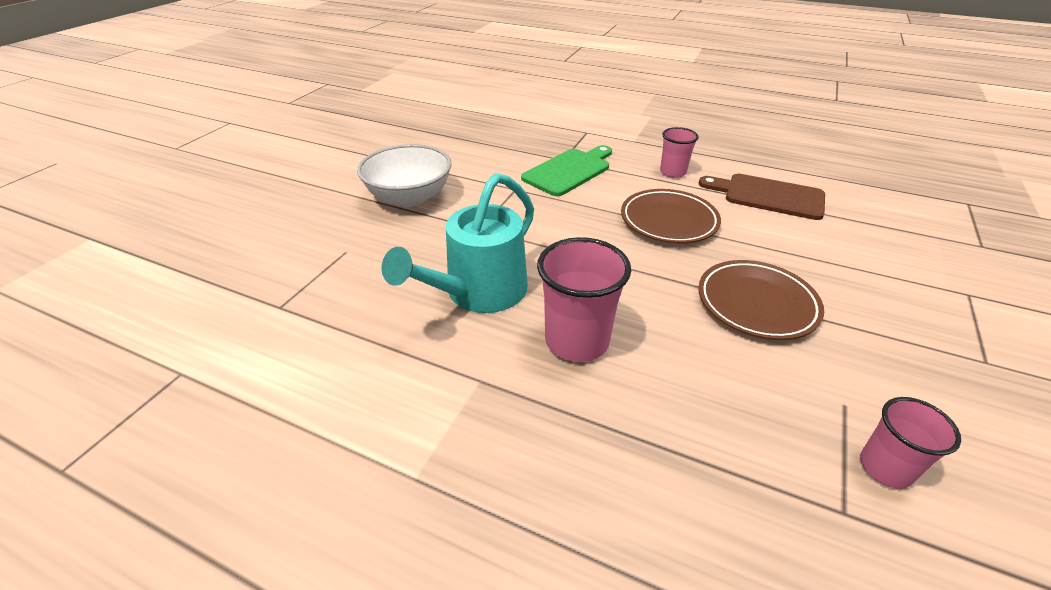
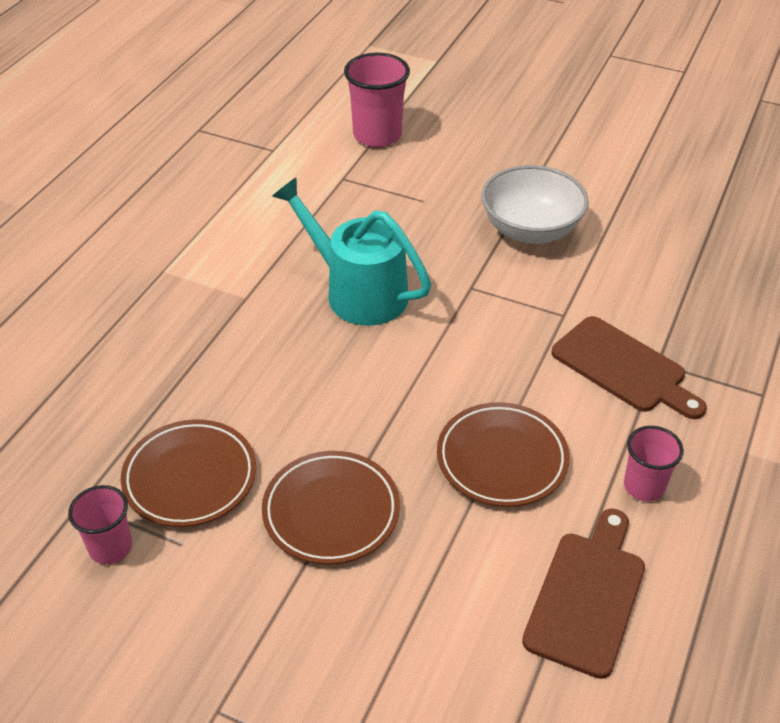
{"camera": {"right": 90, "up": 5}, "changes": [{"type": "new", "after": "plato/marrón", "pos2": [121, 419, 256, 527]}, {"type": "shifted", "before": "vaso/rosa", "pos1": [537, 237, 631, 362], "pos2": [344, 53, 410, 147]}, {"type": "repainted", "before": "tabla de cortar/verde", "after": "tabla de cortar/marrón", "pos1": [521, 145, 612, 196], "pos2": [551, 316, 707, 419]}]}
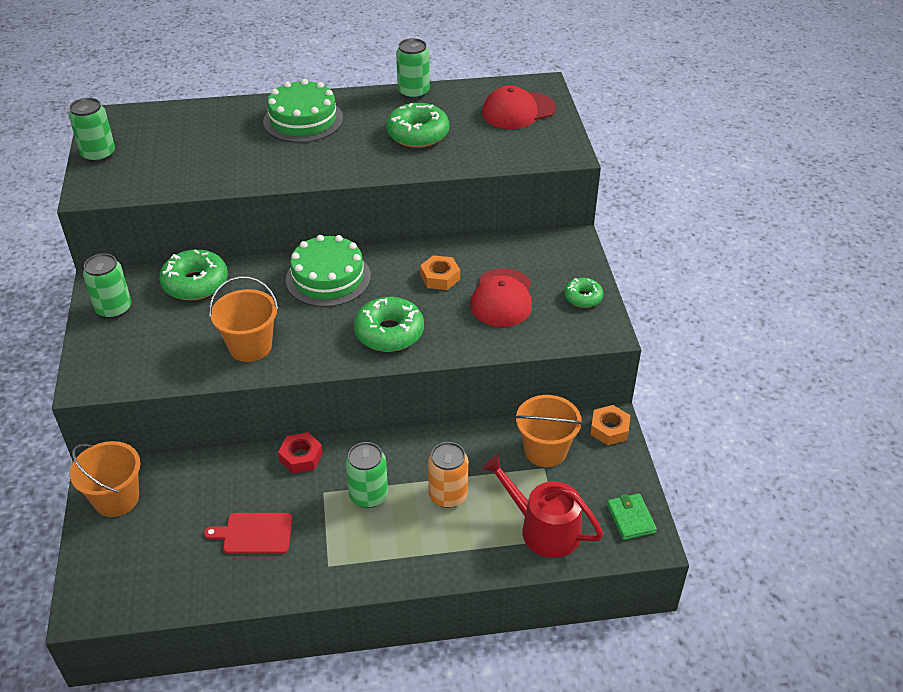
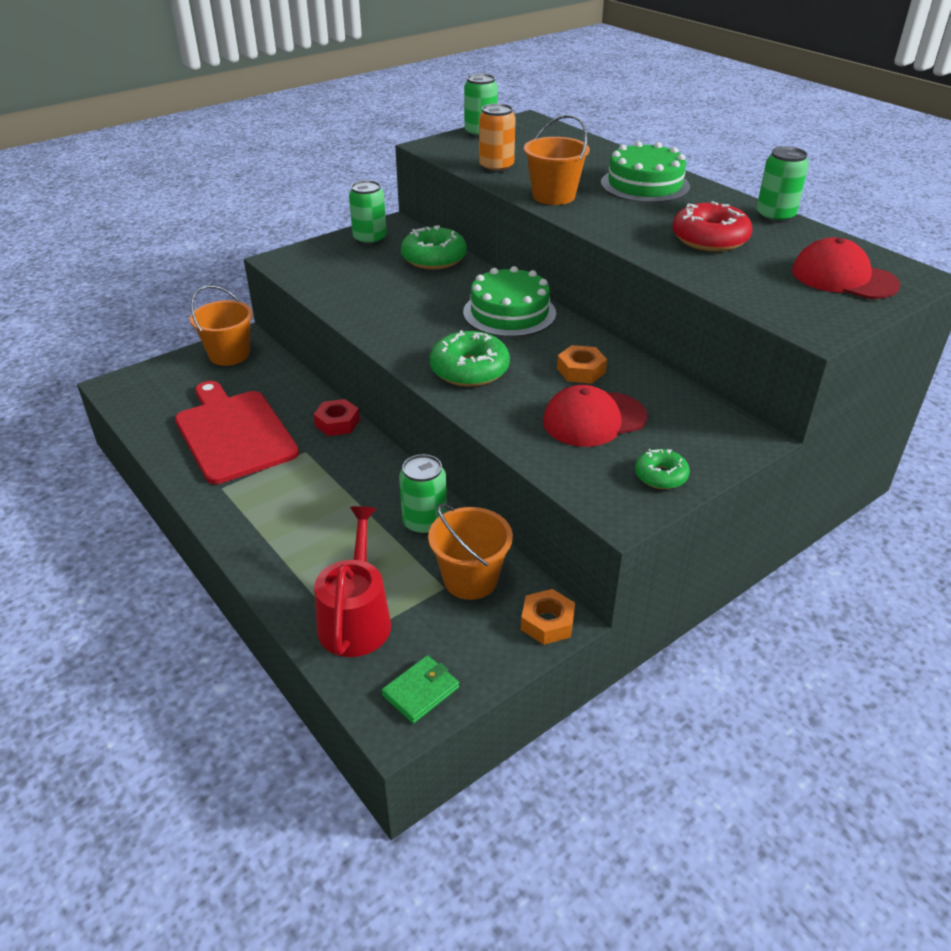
{"camera": {"right": 60, "up": -5}, "changes": [{"type": "shifted", "before": "balde/naranja", "pos1": [209, 276, 278, 362], "pos2": [524, 115, 590, 205]}, {"type": "shifted", "before": "lata/verde", "pos1": [345, 442, 388, 508], "pos2": [399, 454, 447, 535]}, {"type": "shifted", "before": "lata/naranja", "pos1": [428, 442, 469, 508], "pos2": [479, 103, 516, 173]}, {"type": "repainted", "before": "rosquilla/verde", "after": "rosquilla/rojo", "pos1": [386, 103, 449, 148], "pos2": [672, 201, 752, 252]}, {"type": "scaled", "before": "tabla de cortar/rojo", "pos1": [204, 513, 293, 554], "pos2": [175, 381, 299, 484], "scale": 1.96}]}
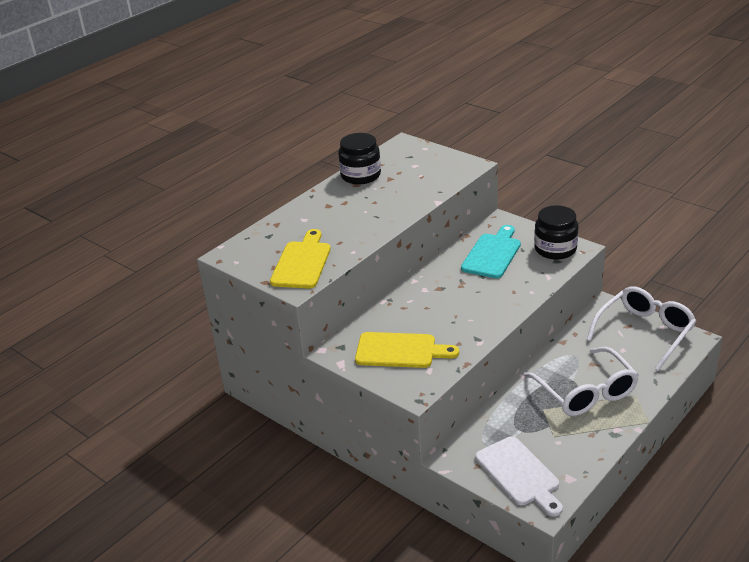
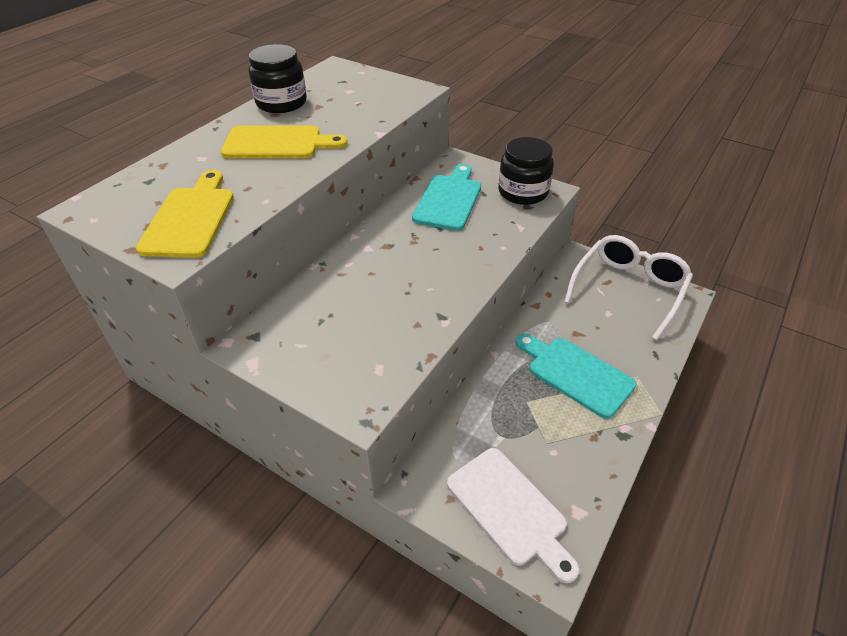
{"camera": {"right": -10, "up": 10}, "changes": [{"type": "shifted", "before": "tabla de cortar/amarillo", "pos1": [355, 332, 459, 368], "pos2": [221, 125, 348, 159]}, {"type": "swapped", "before": "gafas/blanco", "after": "tabla de cortar/turquesa", "pos1": [524, 347, 639, 416], "pos2": [516, 334, 637, 419]}]}
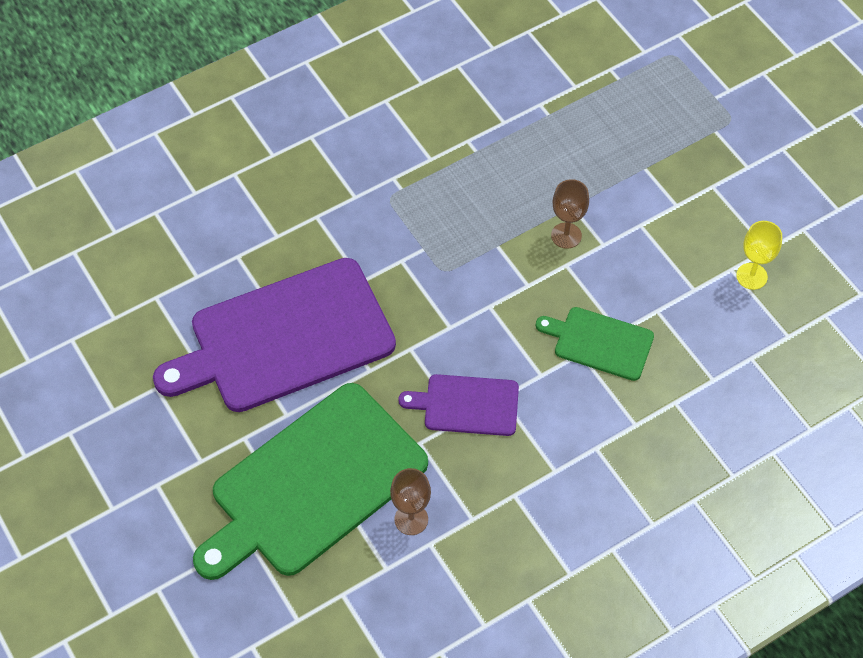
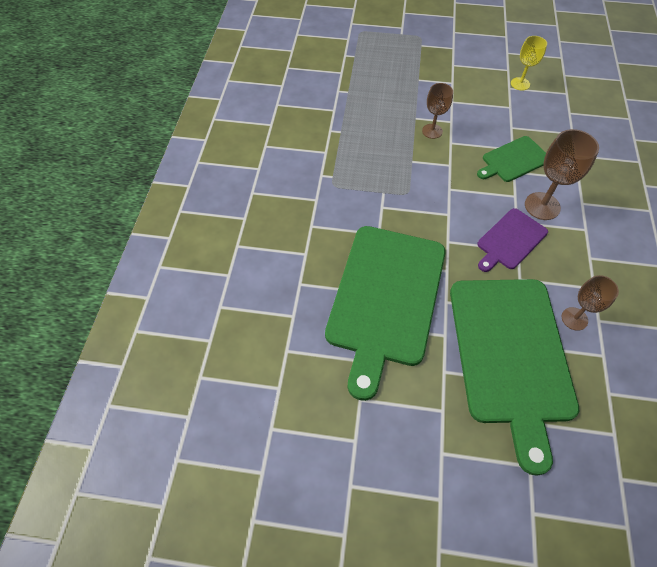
{"camera": {"right": -50, "up": 0}, "changes": [{"type": "new", "after": "copa/marrón", "pos2": [525, 129, 599, 220]}, {"type": "repainted", "before": "tabla de cortar/morado", "after": "tabla de cortar/verde", "pos1": [153, 258, 396, 412], "pos2": [325, 226, 446, 401]}]}
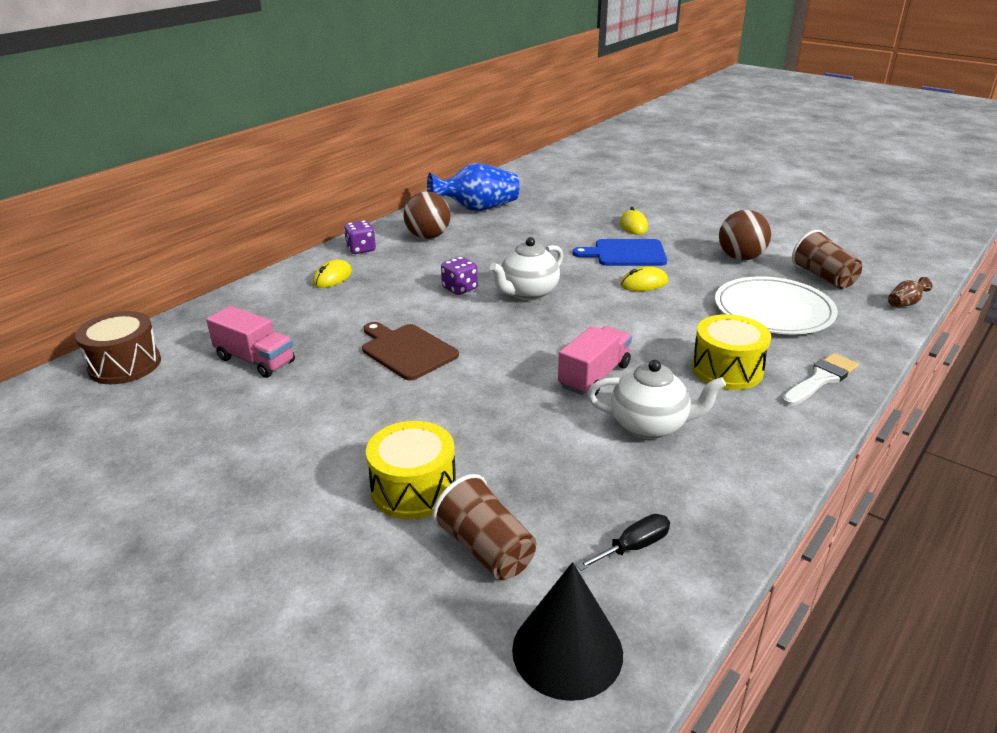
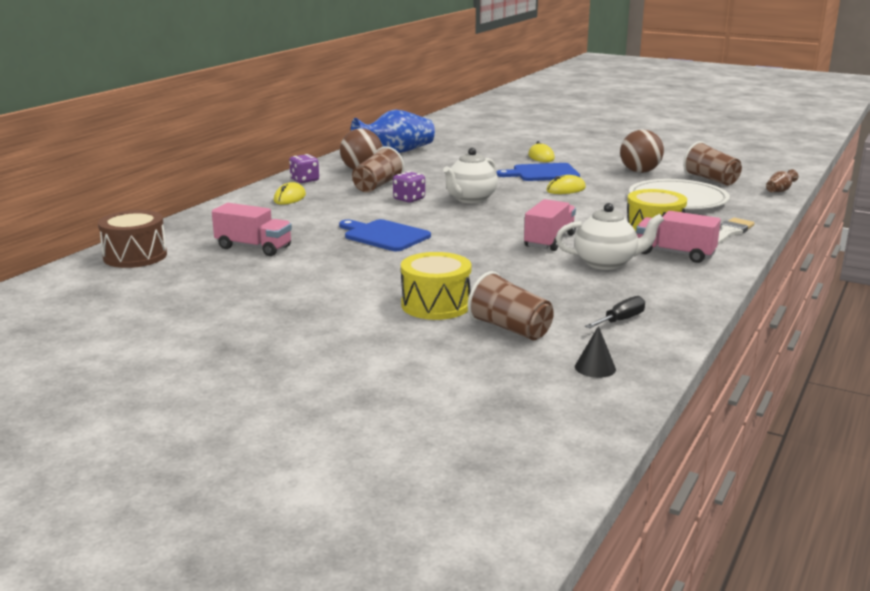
{"camera": {"right": -10, "up": -10}, "changes": [{"type": "new", "after": "vaso/marrón", "pos2": [352, 146, 404, 193]}, {"type": "new", "after": "camión/rosa", "pos2": [636, 211, 721, 263]}, {"type": "repainted", "before": "tabla de cortar/marrón", "after": "tabla de cortar/azul", "pos1": [362, 322, 459, 380], "pos2": [339, 219, 431, 251]}, {"type": "scaled", "before": "cono/negro", "pos1": [512, 562, 623, 701], "pos2": [575, 326, 616, 378], "scale": 0.49}]}
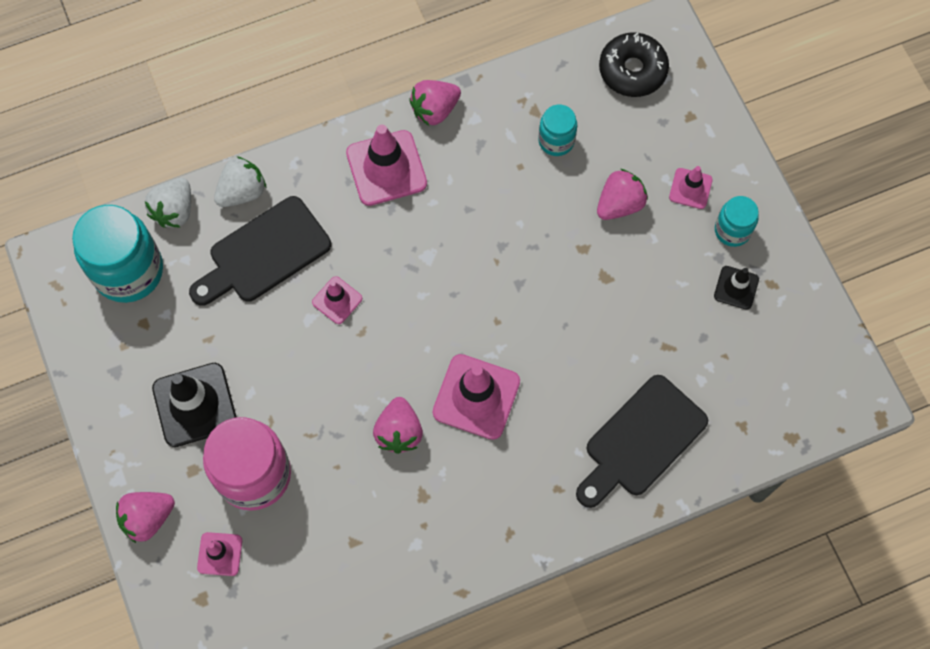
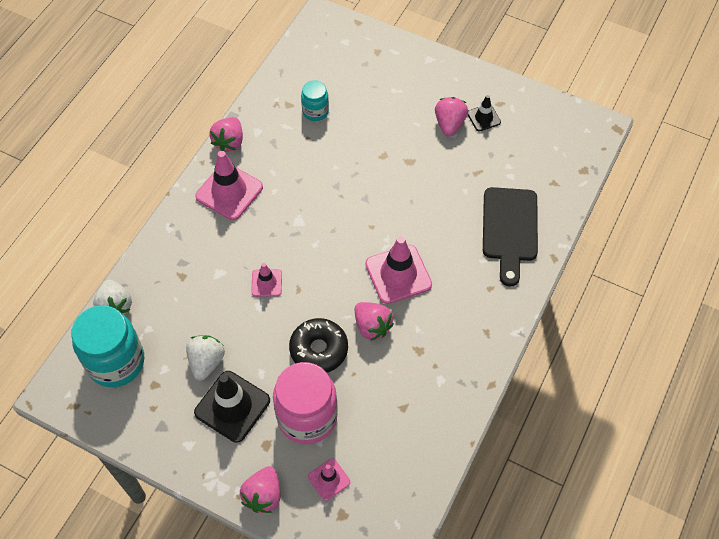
{"camera": {"right": -40, "up": -10}, "changes": [{"type": "gone", "before": "tabla de cortar/negro", "pos1": [189, 196, 331, 306]}, {"type": "gone", "before": "cono de tráfico/rosa", "pos1": [669, 166, 713, 209]}, {"type": "gone", "before": "tarro/turquesa", "pos1": [715, 196, 759, 247]}, {"type": "shifted", "before": "fresa/blanco", "pos1": [214, 156, 266, 207], "pos2": [186, 335, 225, 381]}, {"type": "shifted", "before": "fresa/rosa", "pos1": [597, 169, 648, 220], "pos2": [435, 97, 468, 136]}, {"type": "shifted", "before": "rosquilla/negro", "pos1": [599, 32, 669, 97], "pos2": [289, 318, 348, 372]}]}
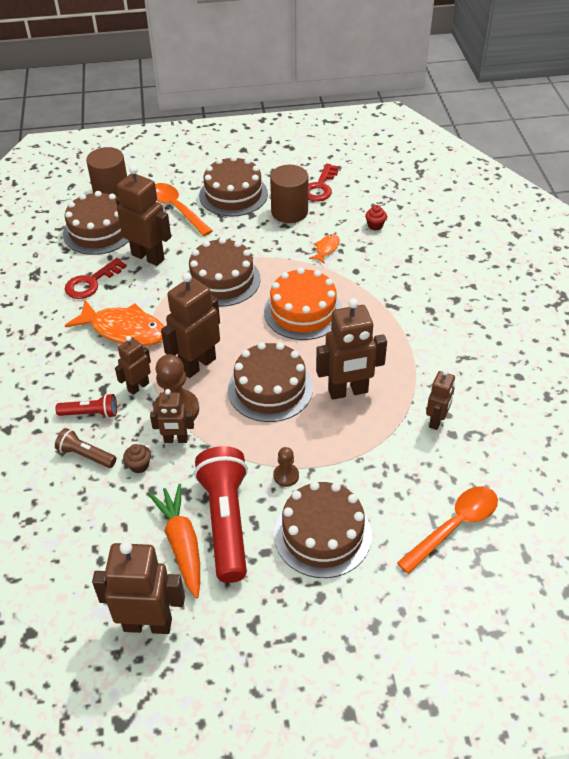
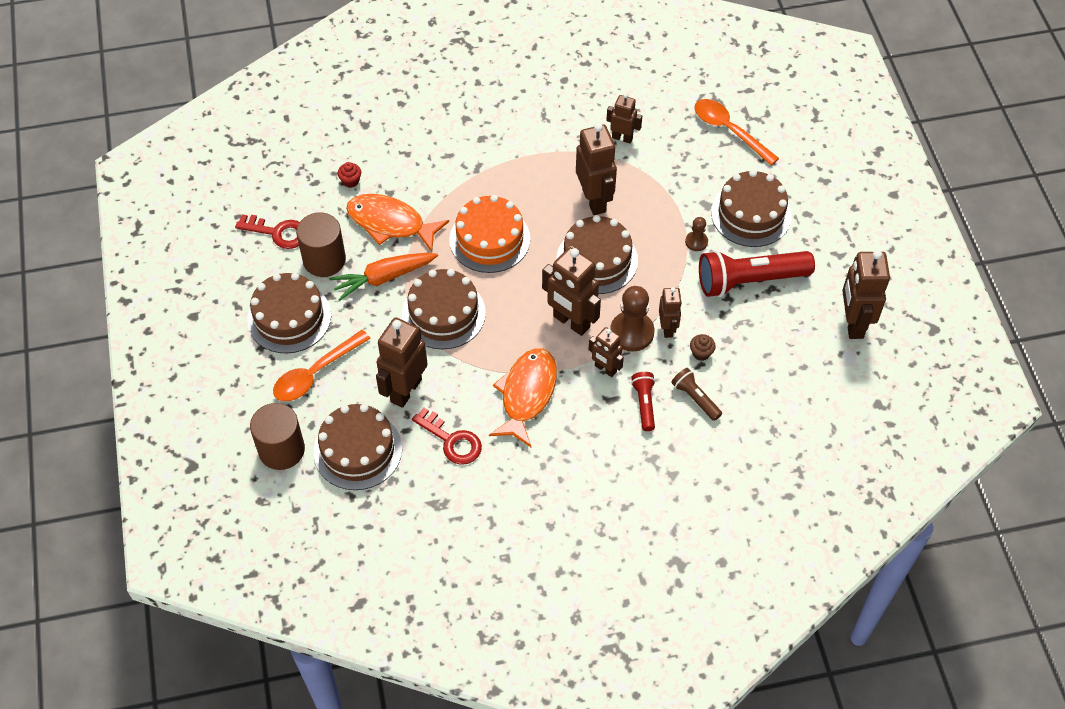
{"camera": {"right": -95, "up": 10}, "changes": [{"type": "shifted", "before": "zanahoria/naranja", "pos1": [148, 484, 200, 598], "pos2": [329, 253, 438, 301]}, {"type": "rotated", "before": "lámpara de mano/marrón", "pos1": [55, 428, 116, 468], "pos2": [671, 368, 722, 421], "turn": 120}, {"type": "scaled", "before": "pez/naranja", "pos1": [309, 234, 340, 264], "pos2": [346, 194, 449, 252], "scale": 2.15}]}
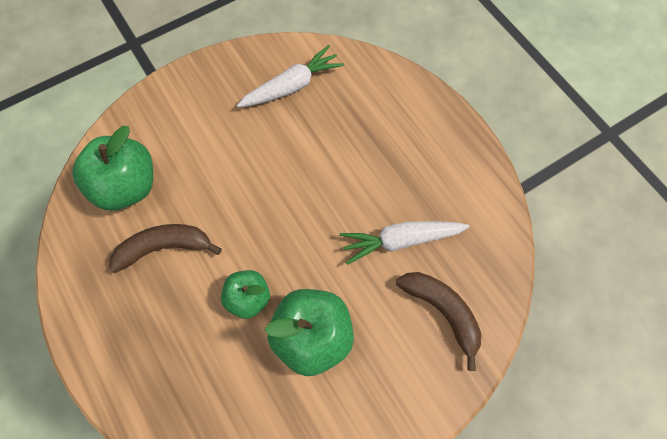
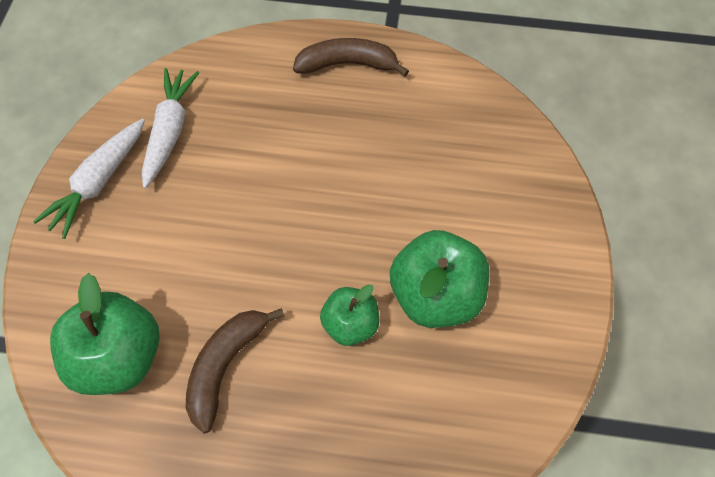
{"camera": {"right": -50, "up": -5}, "changes": [{"type": "shifted", "before": "zanahoria/blanco", "pos1": [340, 221, 470, 265], "pos2": [33, 119, 145, 239]}, {"type": "shifted", "before": "plátano/marrón", "pos1": [396, 272, 482, 371], "pos2": [293, 38, 409, 76]}]}
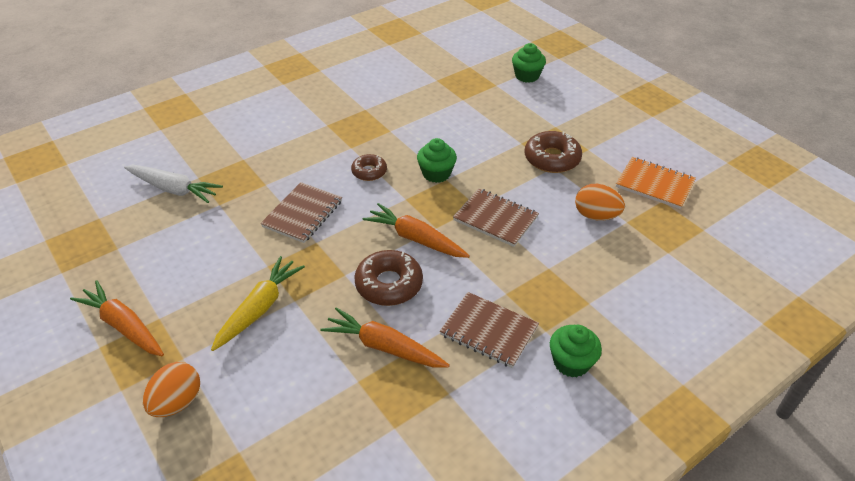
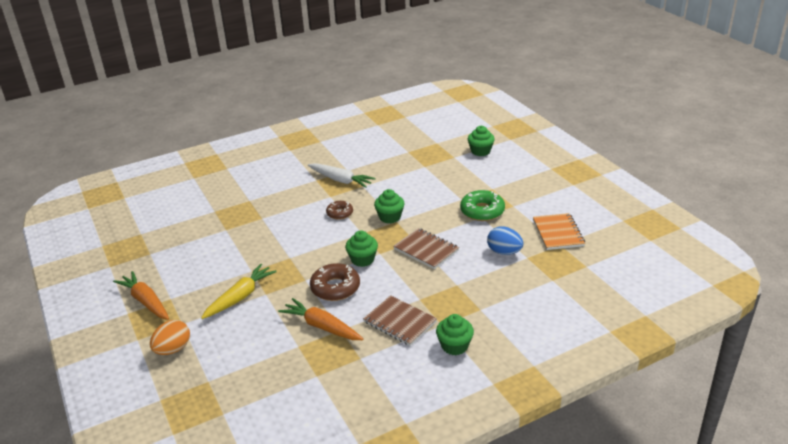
{"camera": {"right": 10, "up": -10}, "changes": [{"type": "gone", "before": "cuaderno/marrón", "pos1": [261, 182, 342, 243]}, {"type": "shifted", "before": "zanahoria/blanco", "pos1": [124, 165, 223, 203], "pos2": [308, 163, 375, 188]}, {"type": "swapped", "before": "zanahoria/naranja", "after": "magdalena/verde", "pos1": [363, 203, 470, 258], "pos2": [345, 230, 378, 267]}, {"type": "repainted", "before": "rosquilla/marrón", "after": "rosquilla/verde", "pos1": [525, 131, 582, 173], "pos2": [460, 190, 505, 221]}, {"type": "repainted", "before": "huevo/naranja", "after": "huevo/azul", "pos1": [575, 184, 625, 221], "pos2": [487, 226, 523, 255]}, {"type": "rotated", "before": "cuaderno/naranja", "pos1": [616, 157, 696, 209], "pos2": [533, 213, 585, 250], "turn": 45}]}
